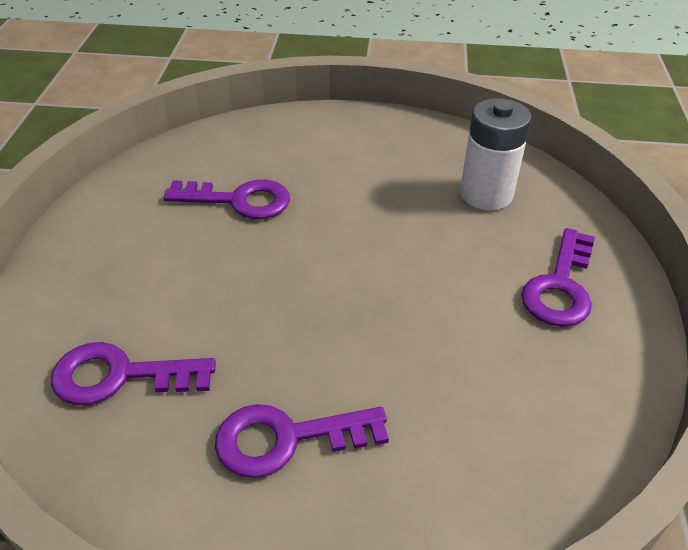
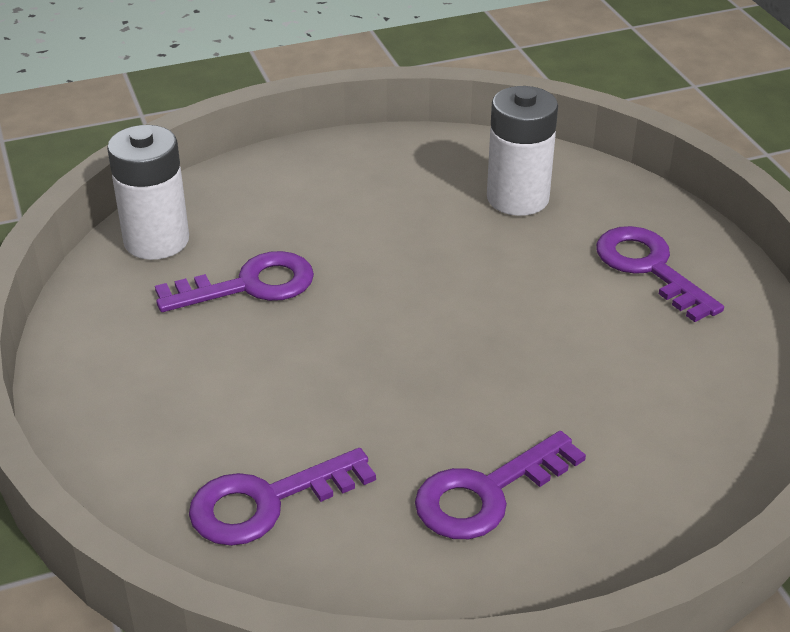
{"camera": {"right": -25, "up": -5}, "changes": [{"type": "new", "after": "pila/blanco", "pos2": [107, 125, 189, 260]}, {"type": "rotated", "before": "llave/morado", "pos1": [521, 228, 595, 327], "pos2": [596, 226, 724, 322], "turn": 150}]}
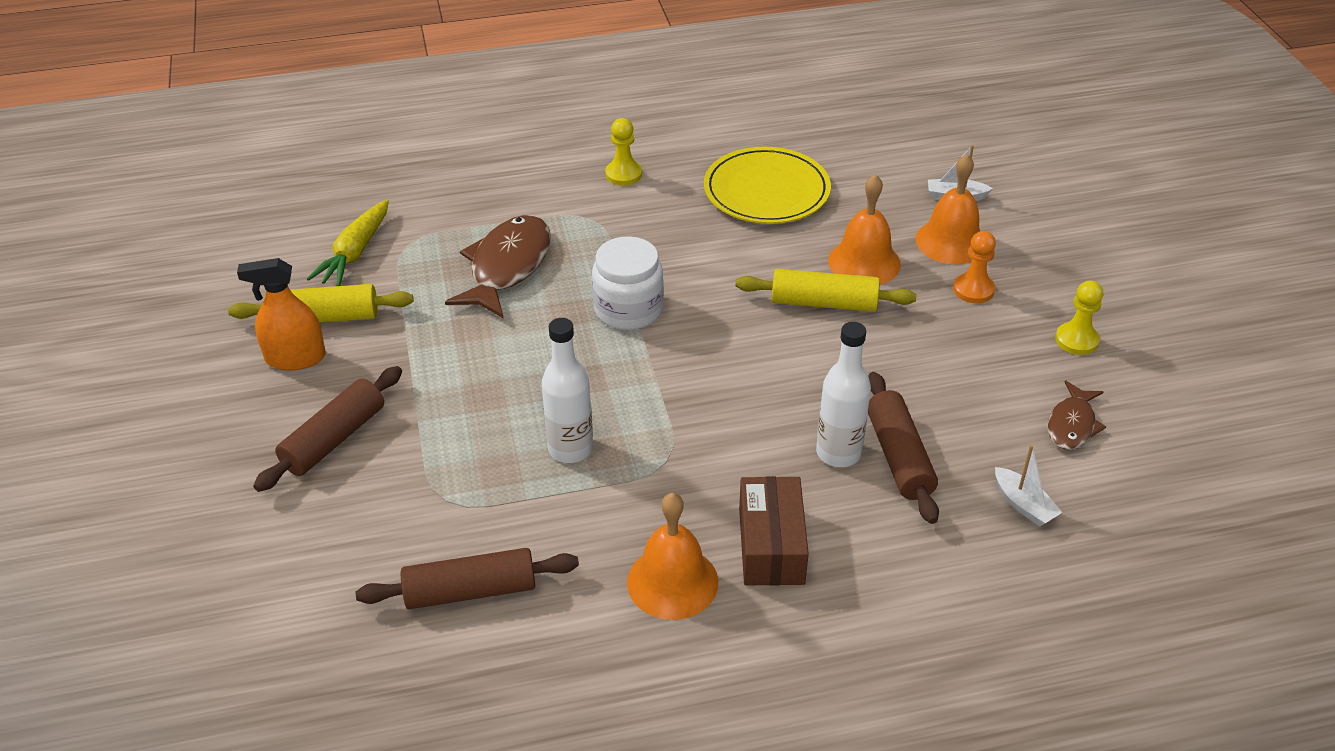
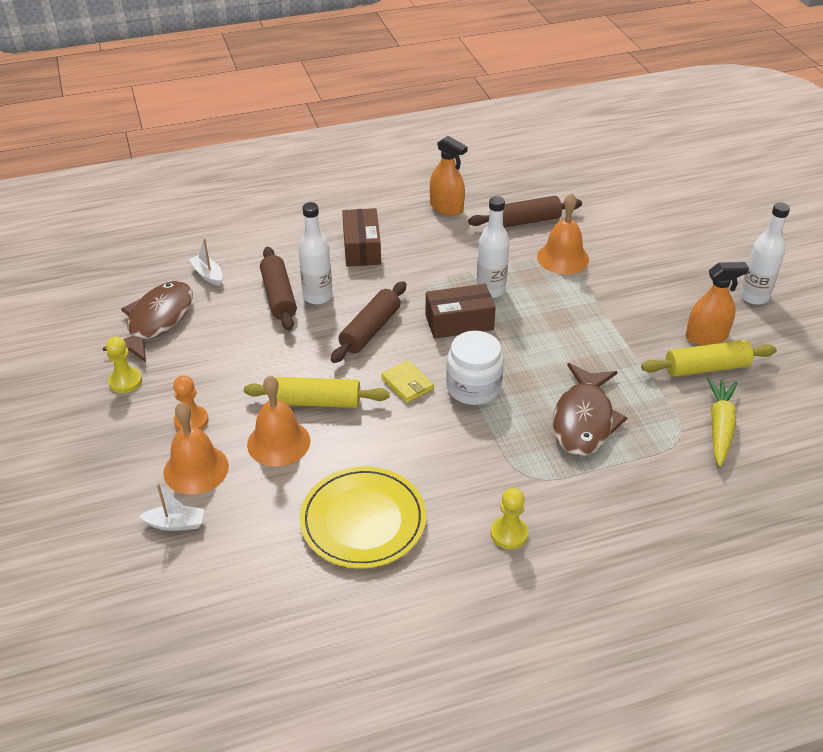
{"camera": {"right": 175, "up": 0}, "changes": [{"type": "new", "after": "cartera/amarillo", "pos2": [381, 360, 434, 403]}, {"type": "new", "after": "caja/marrón", "pos2": [425, 284, 496, 339]}, {"type": "new", "after": "pulverizador/naranja", "pos2": [430, 136, 468, 216]}, {"type": "new", "after": "botella/blanco", "pos2": [740, 202, 790, 305]}, {"type": "shifted", "before": "rodillo/marrón", "pos1": [253, 366, 402, 492], "pos2": [331, 281, 407, 363]}, {"type": "shifted", "before": "campana/naranja", "pos1": [627, 493, 718, 620], "pos2": [537, 193, 589, 274]}, {"type": "scaled", "before": "pez/marrón", "pos1": [1048, 381, 1106, 450], "pos2": [103, 281, 193, 362], "scale": 1.76}]}
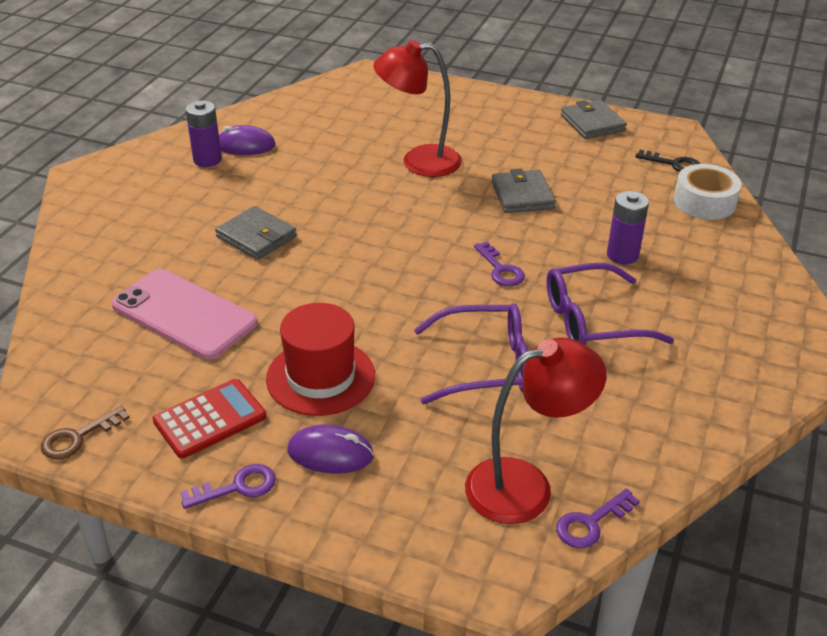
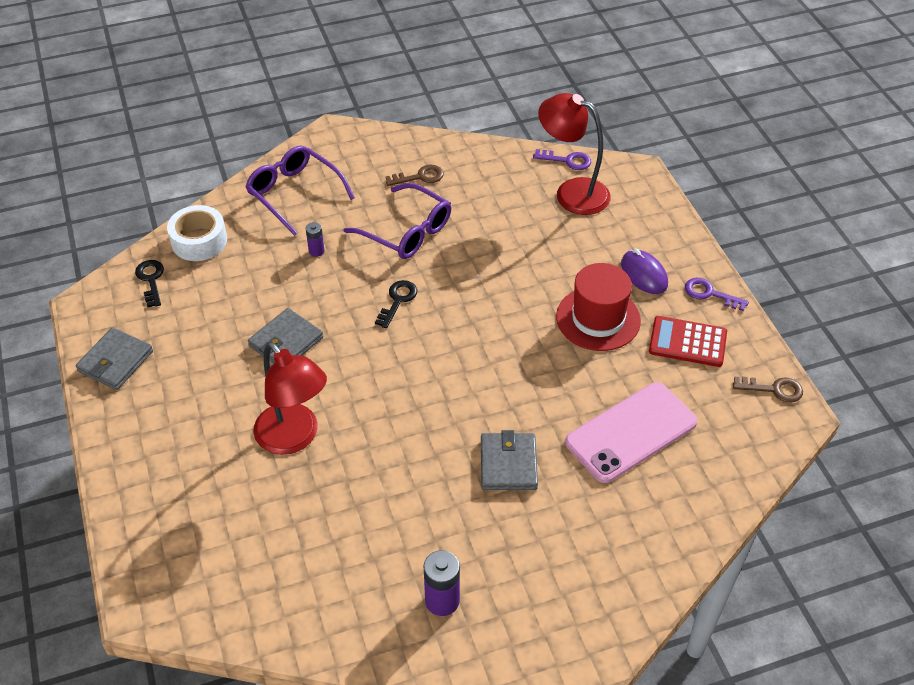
{"camera": {"right": -130, "up": 10}, "changes": [{"type": "gone", "before": "ratón/morado", "pos1": [219, 125, 276, 155]}, {"type": "new", "after": "llave/marrón", "pos2": [385, 165, 444, 186]}, {"type": "shifted", "before": "gafas/morado", "pos1": [414, 304, 528, 404], "pos2": [245, 146, 355, 236]}, {"type": "repainted", "before": "llave/morado", "after": "llave/negro", "pos1": [474, 242, 525, 286], "pos2": [375, 280, 417, 328]}, {"type": "rotated", "before": "móvil/rosa", "pos1": [111, 269, 258, 359], "pos2": [565, 382, 698, 483], "turn": 60}, {"type": "scaled", "before": "pila/morado", "pos1": [607, 191, 649, 265], "pos2": [306, 222, 325, 257], "scale": 0.58}]}
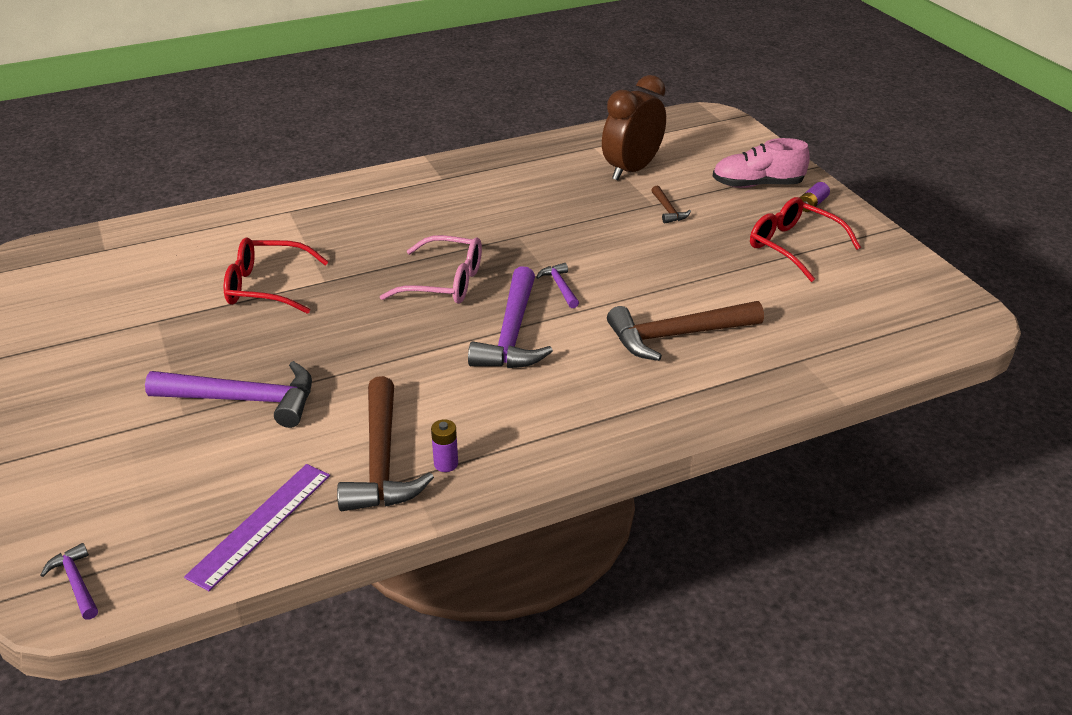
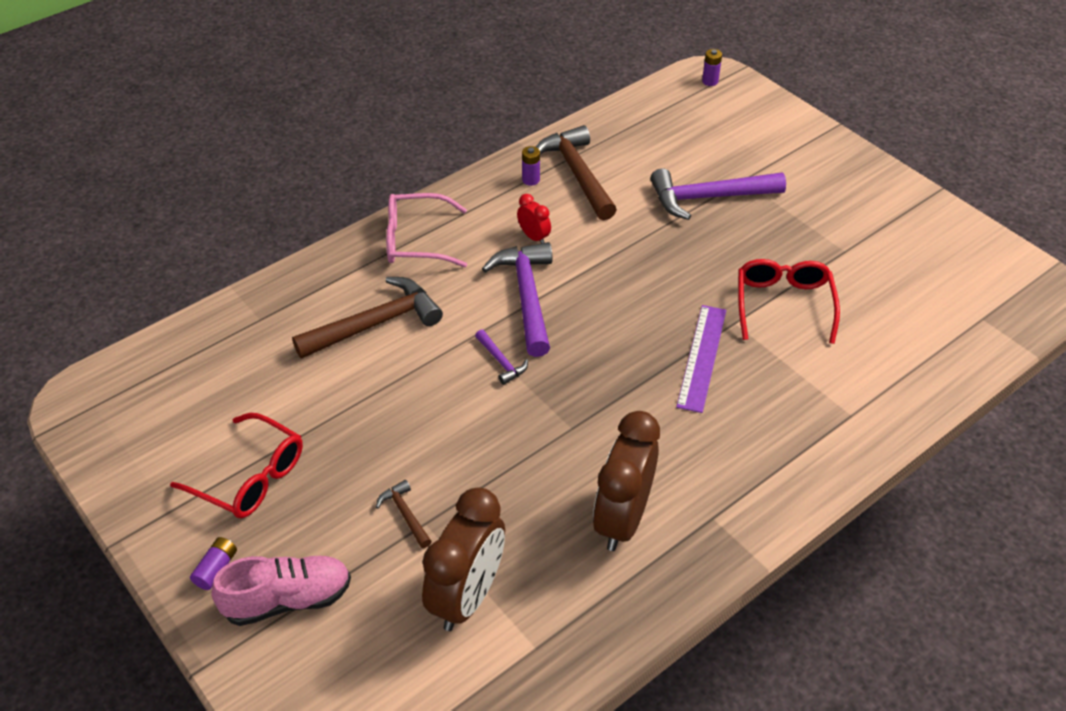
{"camera": {"right": 165, "up": 10}, "changes": [{"type": "new", "after": "despertador/rojo", "pos2": [517, 194, 551, 243]}, {"type": "new", "after": "despertador/marrón", "pos2": [593, 411, 660, 551]}, {"type": "shifted", "before": "regla/morado", "pos1": [184, 464, 330, 591], "pos2": [676, 305, 726, 413]}, {"type": "shifted", "before": "gafas/rosa", "pos1": [380, 235, 482, 304], "pos2": [386, 193, 467, 268]}, {"type": "swapped", "before": "martillo/morado", "after": "pila/morado", "pos1": [40, 543, 98, 620], "pos2": [702, 49, 722, 86]}, {"type": "rotated", "before": "gafas/rojo", "pos1": [224, 237, 329, 314], "pos2": [738, 259, 840, 344], "turn": -75}]}
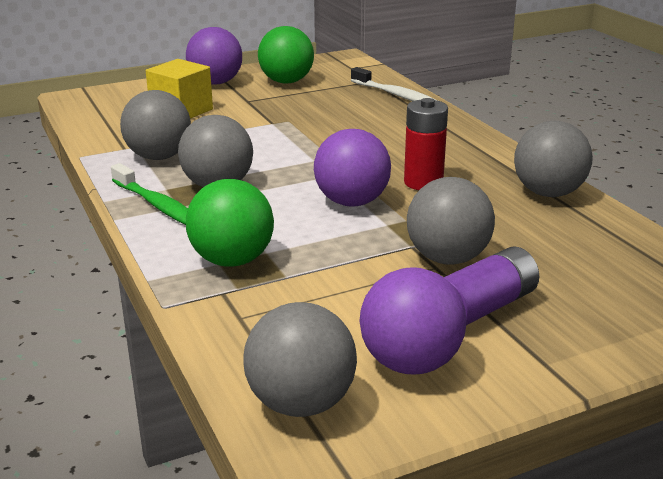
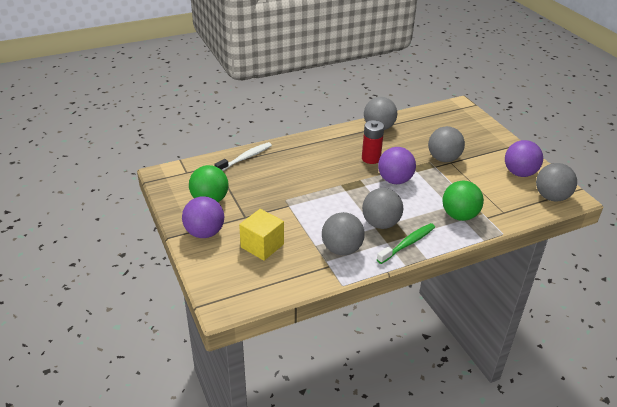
{"camera": {"right": -90, "up": 10}, "changes": [{"type": "gone", "before": "pila/morado", "pos1": [443, 246, 539, 325]}]}
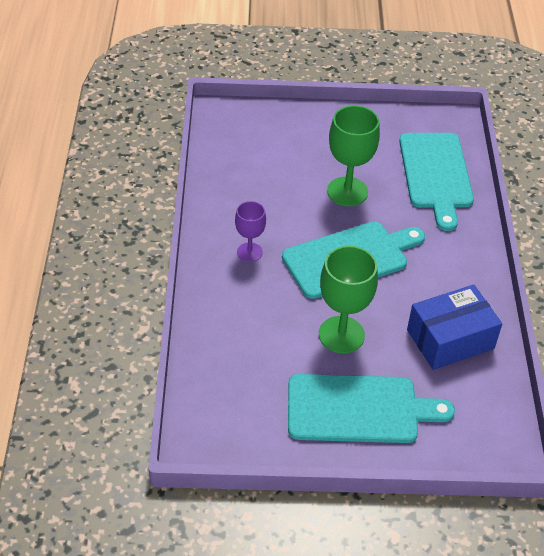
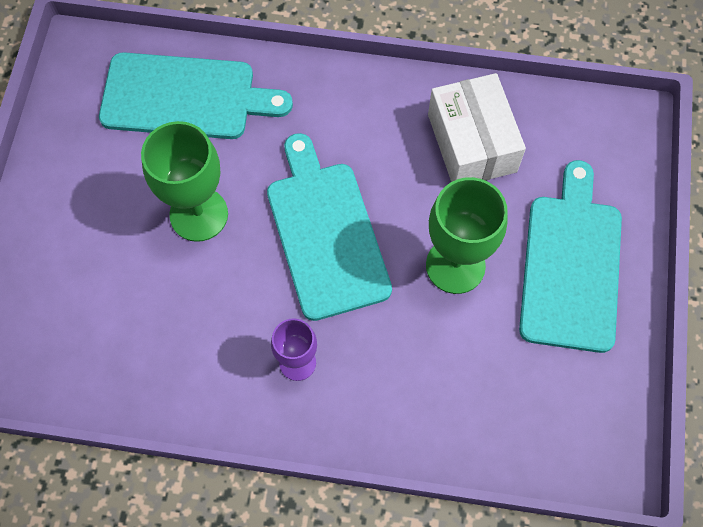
{"camera": {"right": -80, "up": 20}, "changes": [{"type": "repainted", "before": "caja/azul", "after": "caja/blanco", "pos1": [407, 285, 502, 370], "pos2": [428, 73, 526, 182]}]}
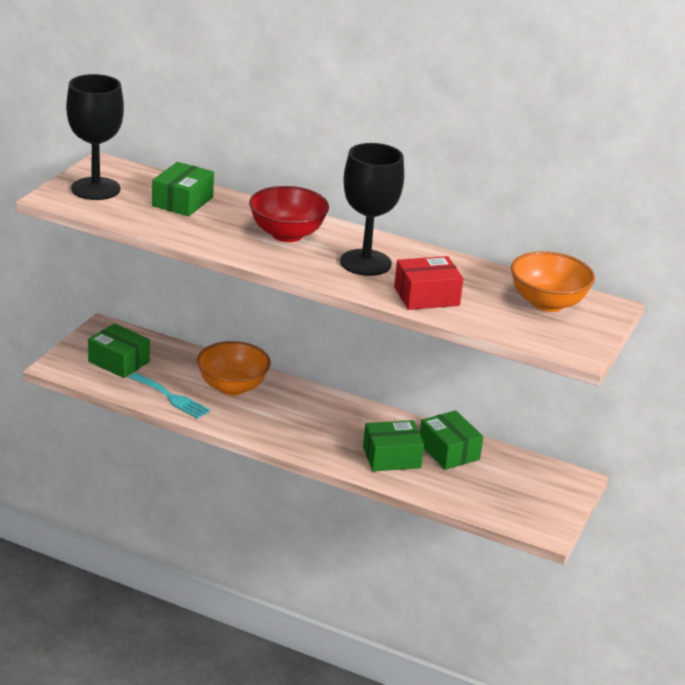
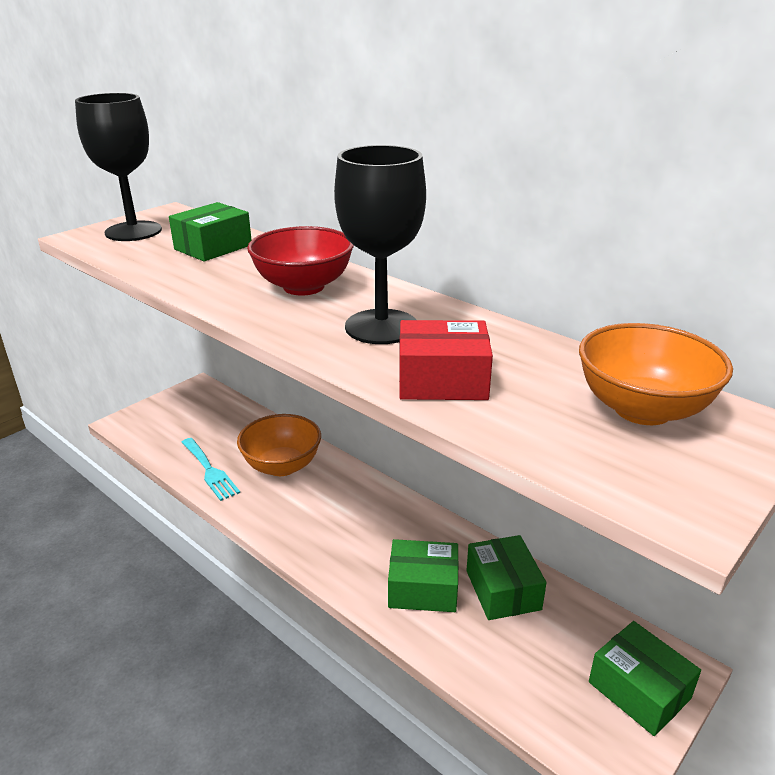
{"camera": {"right": 20, "up": 0}, "changes": [{"type": "shifted", "before": "caja/verde", "pos1": [88, 323, 150, 378], "pos2": [589, 621, 701, 736]}]}
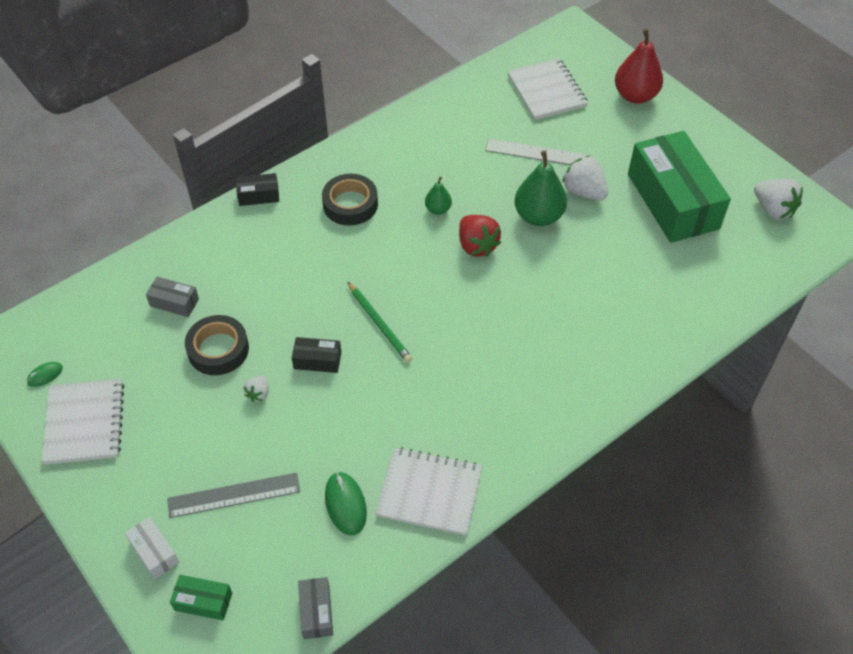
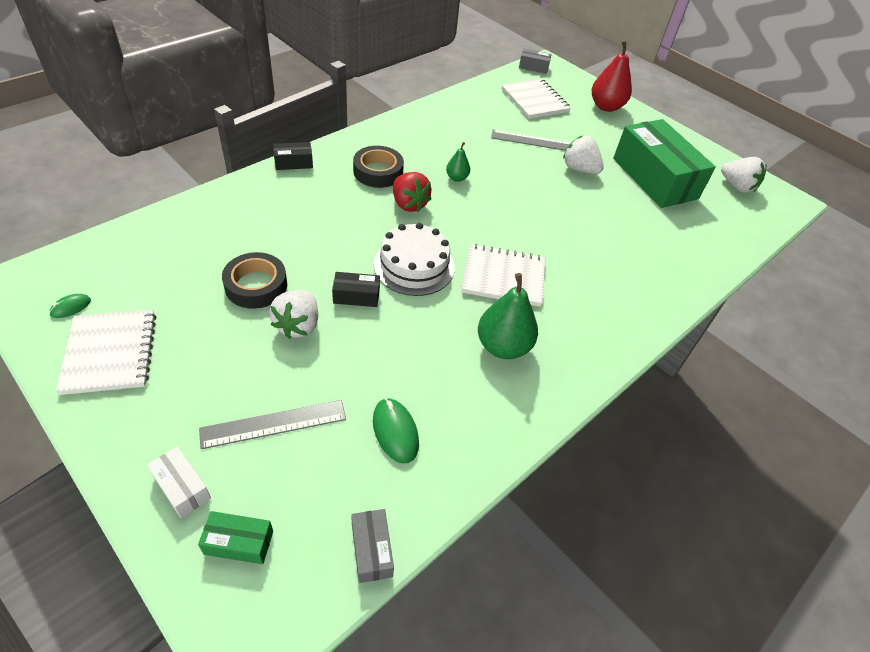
{"camera": {"right": -10, "up": -5}, "changes": [{"type": "shifted", "before": "caja/gris", "pos1": [146, 277, 199, 317], "pos2": [519, 48, 552, 74]}, {"type": "shifted", "before": "cuaderno/blanco", "pos1": [375, 447, 483, 535], "pos2": [461, 244, 546, 307]}, {"type": "shifted", "before": "fresa/rojo", "pos1": [459, 215, 501, 257], "pos2": [393, 172, 432, 212]}, {"type": "shifted", "before": "pera/verde", "pos1": [514, 150, 567, 226], "pos2": [478, 273, 538, 359]}, {"type": "swapped", "before": "lápiz/verde", "after": "tarta/blanco", "pos1": [347, 281, 412, 363], "pos2": [374, 223, 455, 296]}, {"type": "scaled", "before": "fresa/blanco", "pos1": [243, 375, 269, 402], "pos2": [269, 290, 318, 339], "scale": 1.85}]}
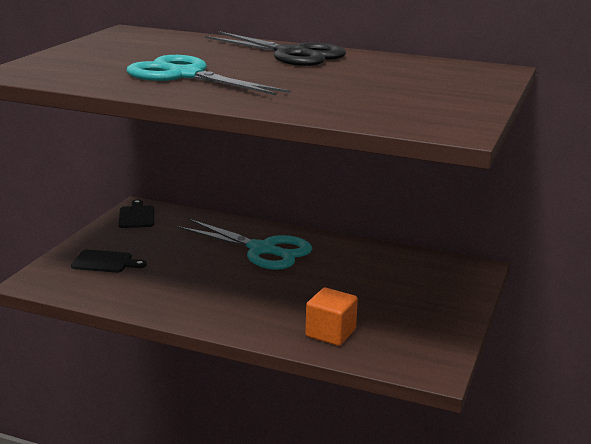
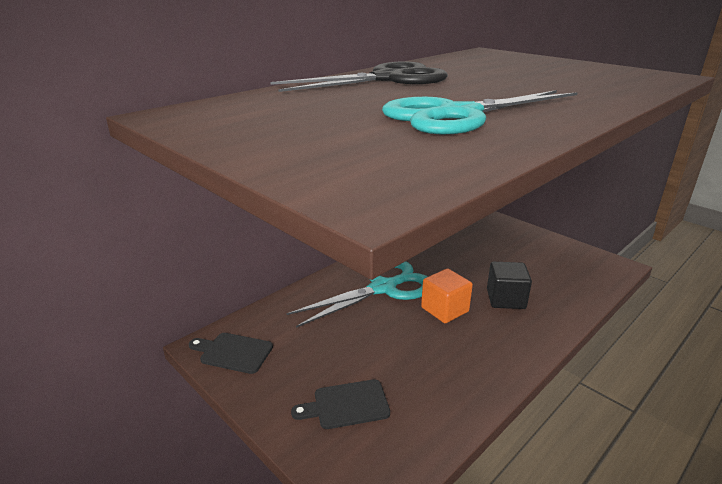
{"camera": {"right": -65, "up": 5}, "changes": [{"type": "new", "after": "cubo/negro", "pos2": [487, 262, 532, 309]}, {"type": "shifted", "before": "cubo/naranja", "pos1": [305, 288, 358, 346], "pos2": [421, 268, 473, 323]}, {"type": "rotated", "before": "tabla de cortar/negro", "pos1": [71, 250, 147, 273], "pos2": [291, 379, 390, 429], "turn": -135}]}
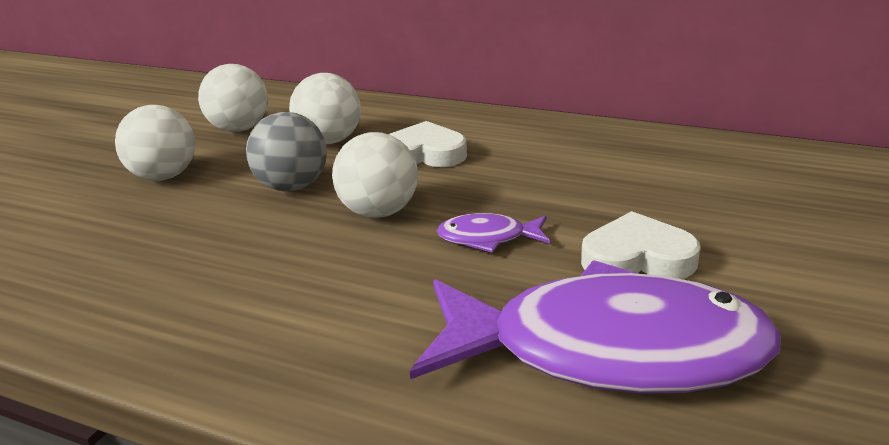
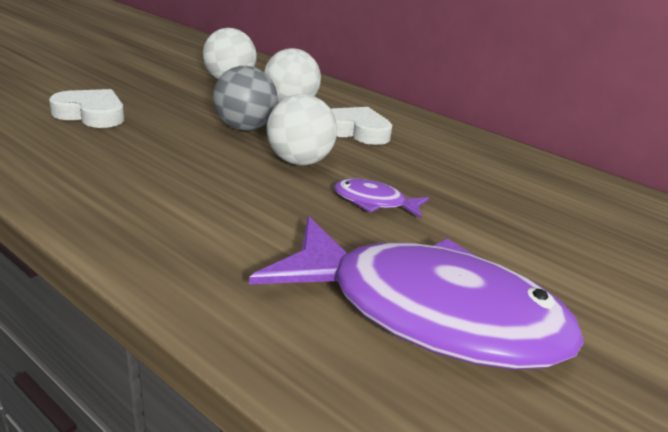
{"camera": {"right": 10, "up": 0}, "changes": [{"type": "gone", "before": "pelota/blanco", "pos1": [115, 105, 196, 181]}, {"type": "shifted", "before": "corazón/blanco", "pos1": [581, 211, 700, 279], "pos2": [49, 89, 124, 128]}]}
